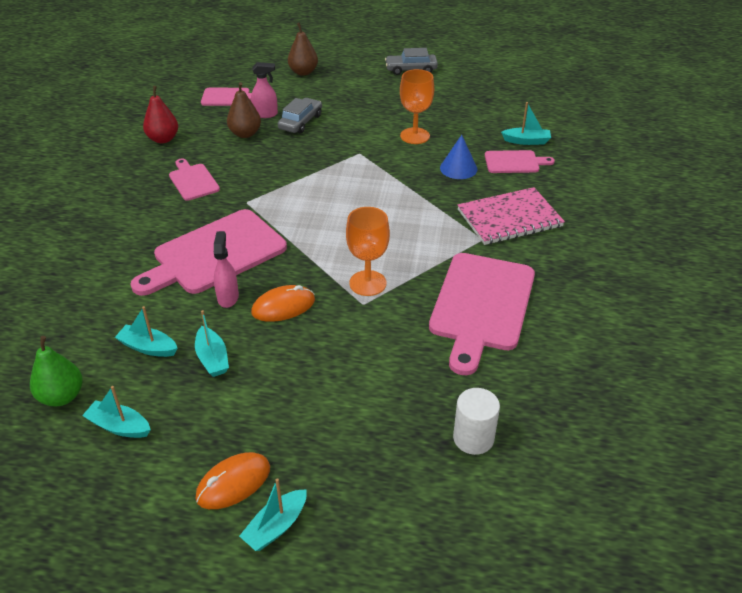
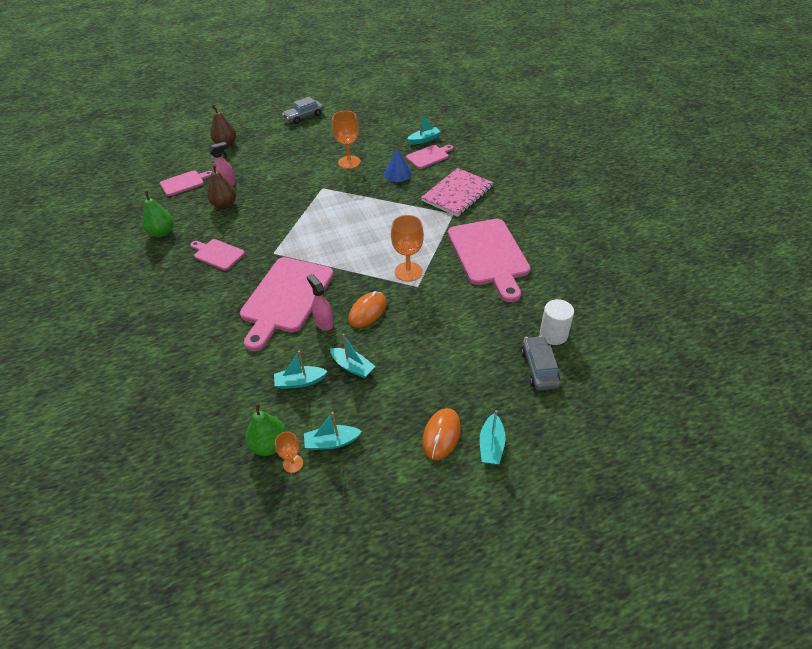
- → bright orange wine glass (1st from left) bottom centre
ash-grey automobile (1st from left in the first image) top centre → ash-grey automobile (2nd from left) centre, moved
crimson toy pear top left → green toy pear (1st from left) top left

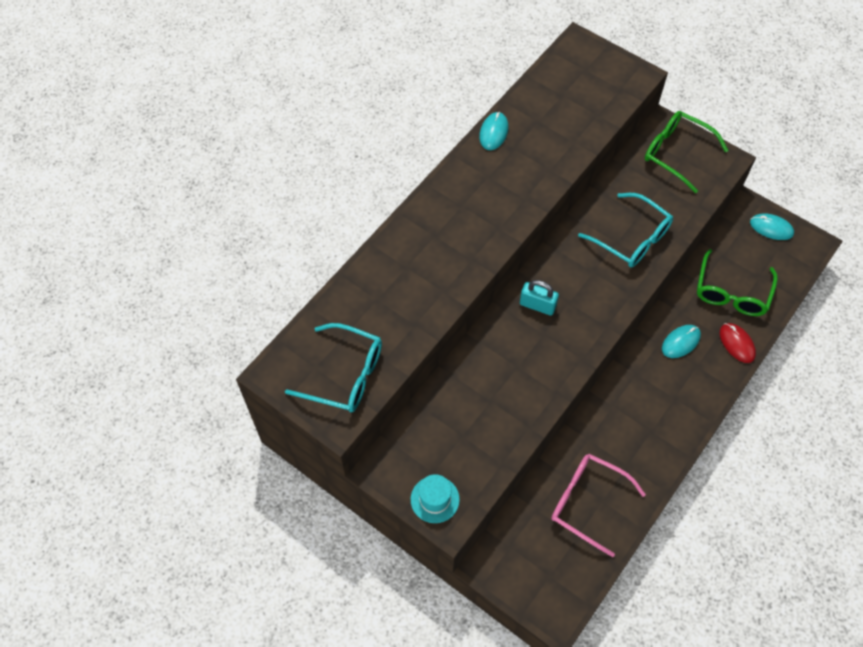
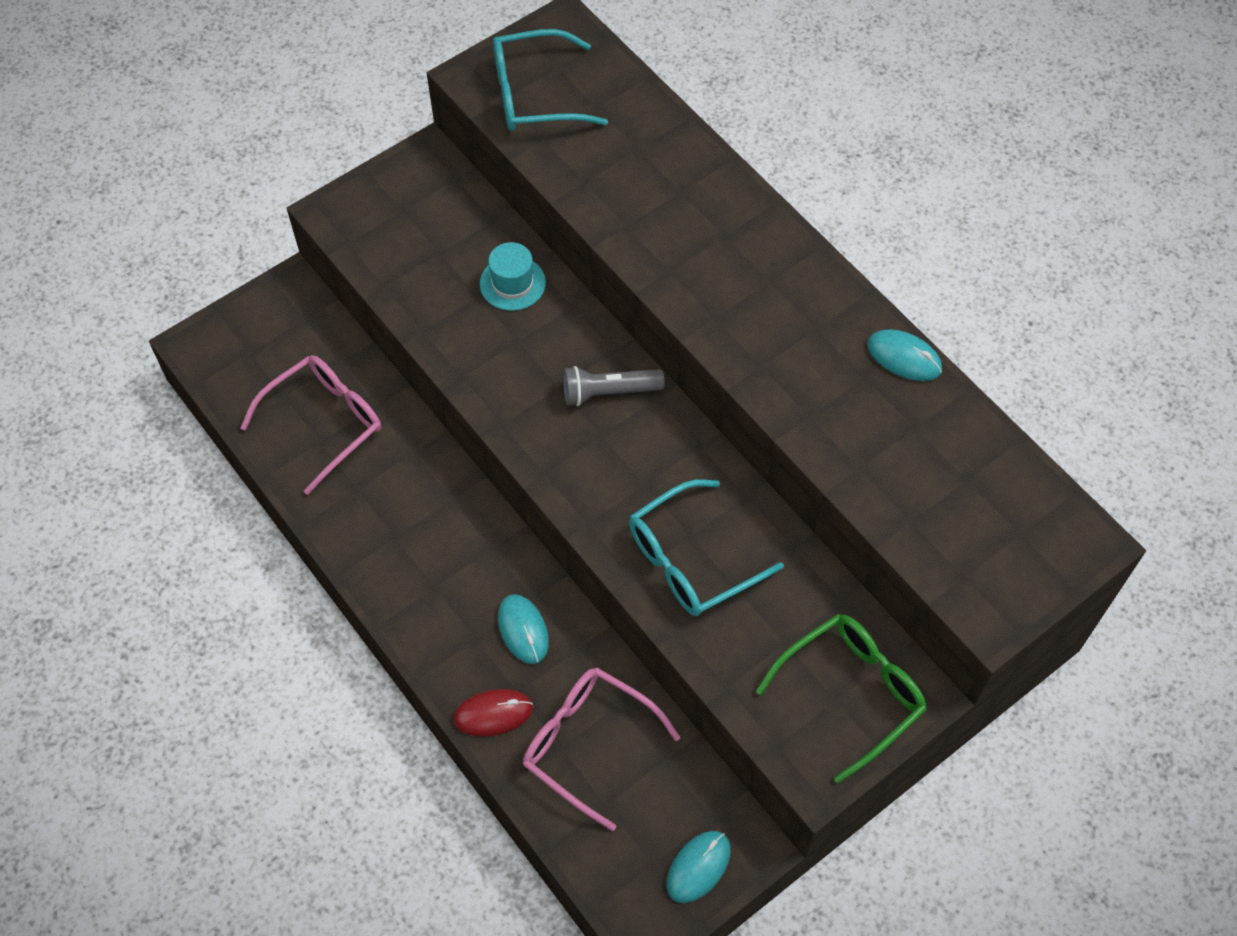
aqua top hat bottom centre → aqua top hat top centre, moved
aqua small lock centre → ash-grey torch centre
green spectacles (2nd from left) middle right → rose-pink spectacles (2nd from left) bottom centre
aqua spectacles (1st from left) centre → aqua spectacles (1st from left) top centre, 45 degrees clockwise

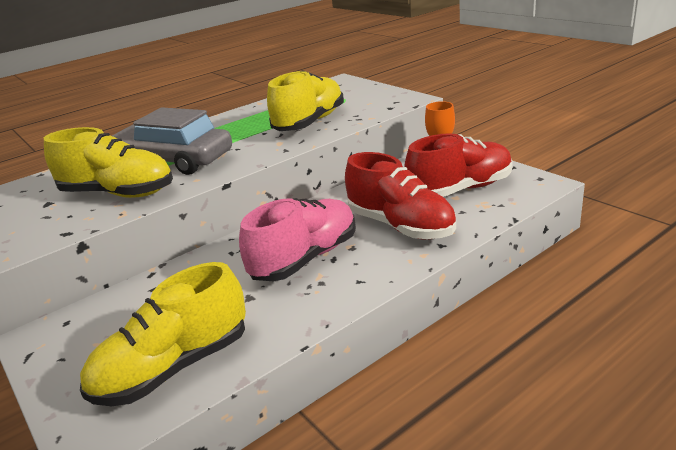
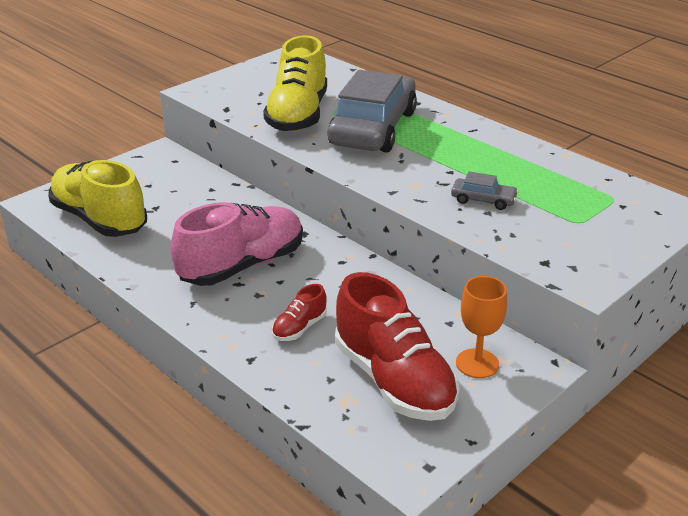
bright yellow sneaker (3rd from left) top centre → ash-grey automobile (2nd from left) middle right
rose-pink sneaker centre, 75 degrees counterclockwise
crimson sneaker (1st from left) centre, x0.45

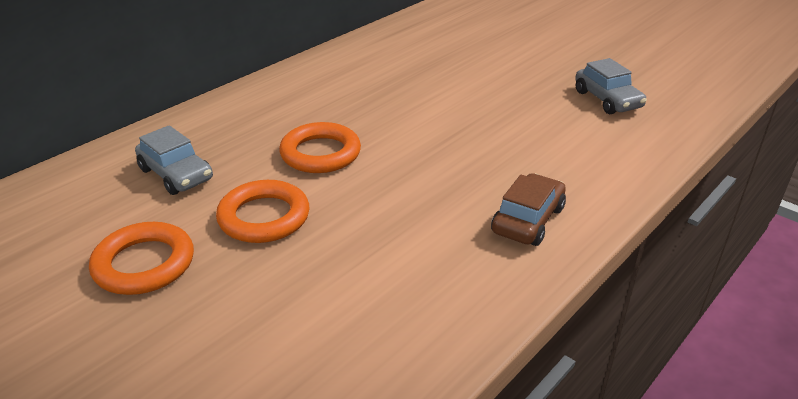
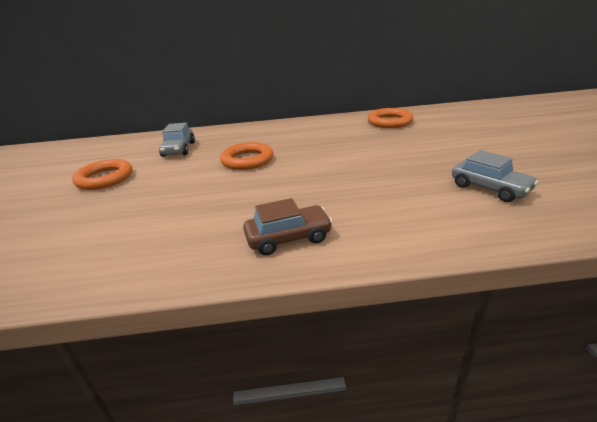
bright orange torus (2nd from left in the first image) middle left → bright orange torus (3rd from left) top centre, moved
ash-grey automobile (2nd from left) top right → ash-grey automobile (2nd from left) middle right, 60 degrees counterclockwise

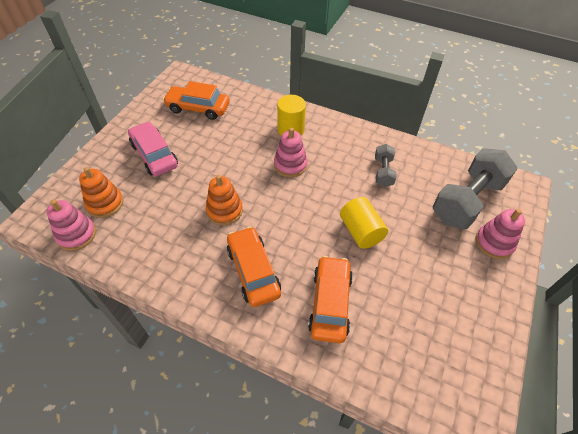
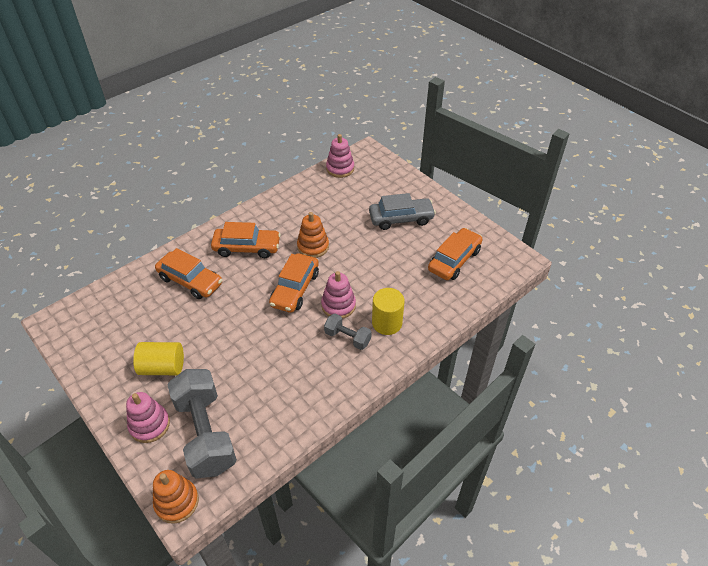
- → bright orange automobile (3rd from left) centre
bright orange ring stacker (1st from left) middle left → bright orange ring stacker (1st from left) bottom left, moved
bright yellow cylinder (2nd from left in the first image) centre → bright yellow cylinder (1st from left) middle left, moved
ash-grey dumbbell (1st from left in the first image) middle right → ash-grey dumbbell (2nd from left) centre, moved
rose-pink automobile middle left → ash-grey automobile centre

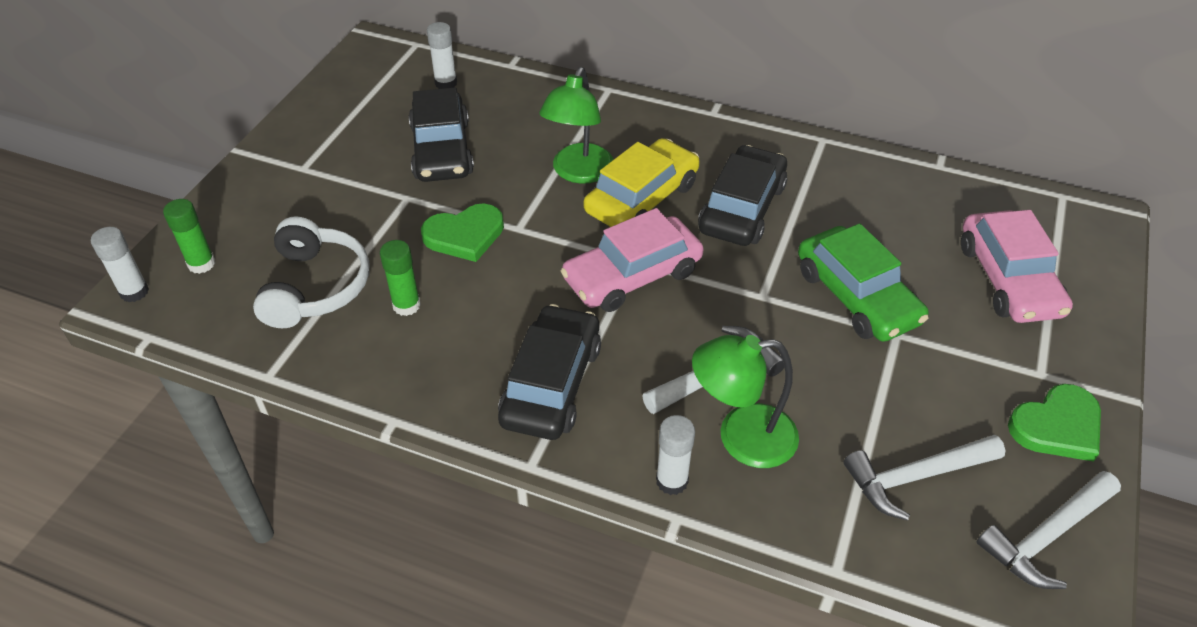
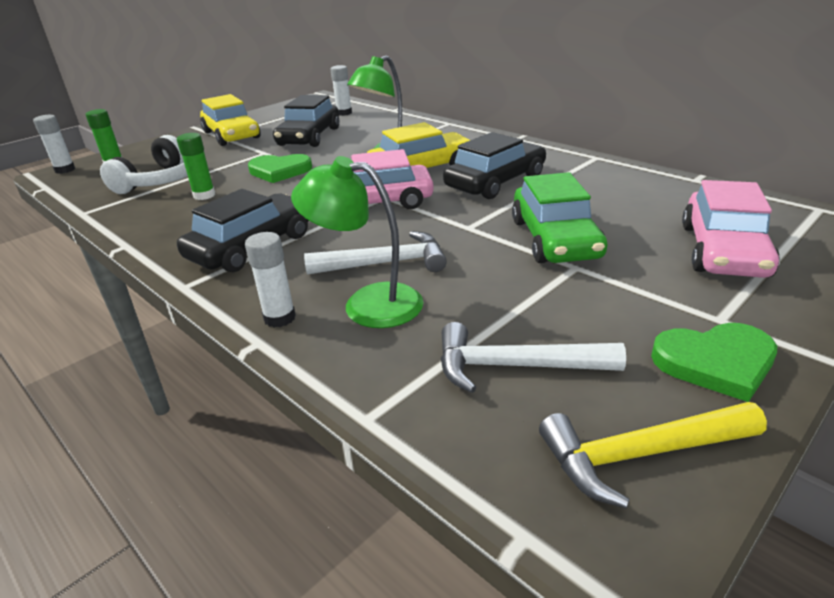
- → bright yellow automobile (1st from left) top left
snow-white claw hammer (3rd from left) bottom right → bright yellow claw hammer bottom right

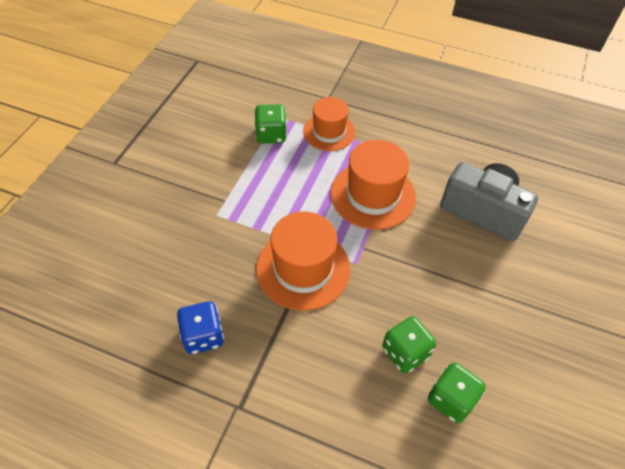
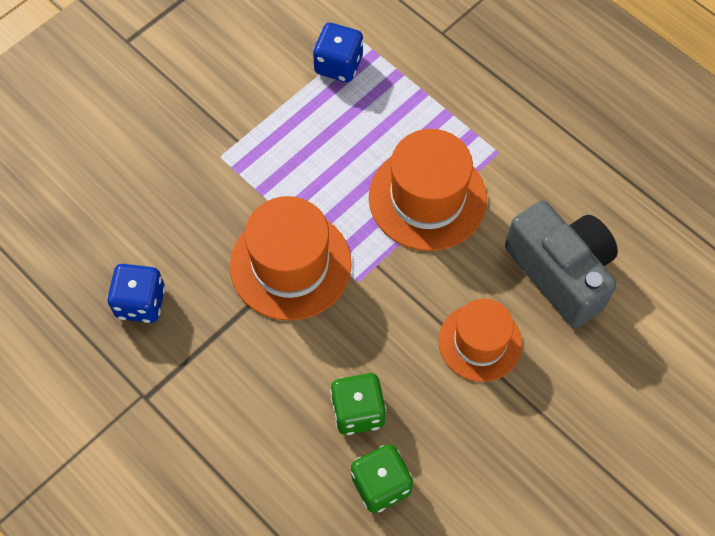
bright orange top hat (2nd from left in the first image) top centre → bright orange top hat (3rd from left) middle right, moved
green dice (1st from left) top centre → cobalt dice (2nd from left) top centre

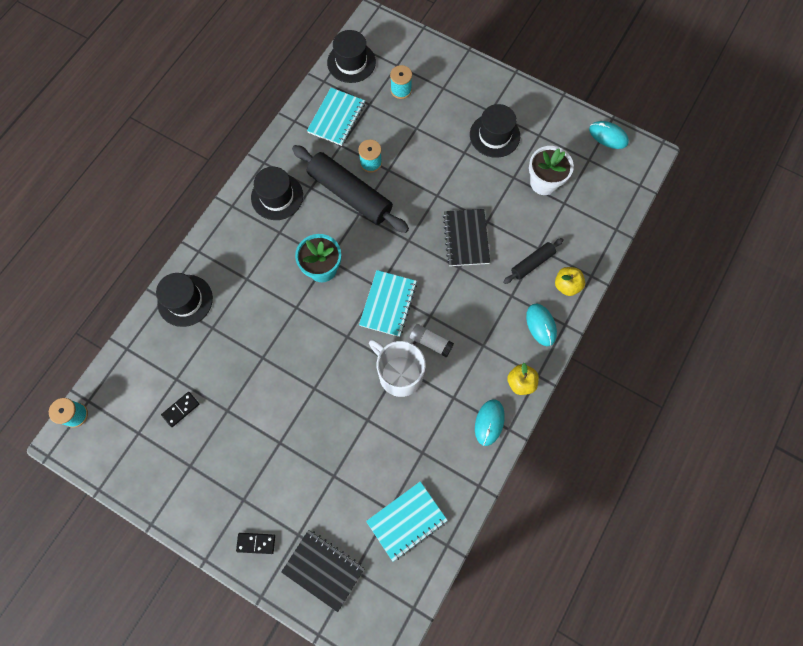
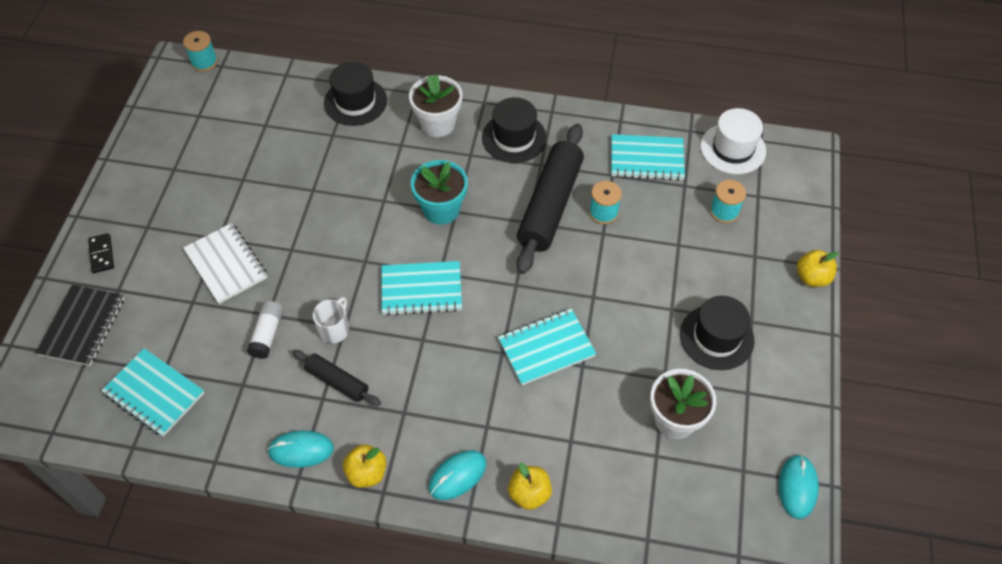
ebony domino (1st from left) middle left → -
- → snow-white notepad middle left
- → snow-white potted plant (1st from left) top centre
- → bright yellow toy apple (3rd from left) middle right
snow-white glue centre → snow-white glue middle left, moved
ebony rolling pin (2nd from left in the first image) centre → ebony rolling pin (1st from left) bottom centre, moved
ebony top hat (3rd from left) top centre → snow-white top hat top right
ebony notepad (2nd from left) centre → aqua notepad (3rd from left) centre
snow-white coffee mug centre → snow-white coffee mug middle left, x0.54

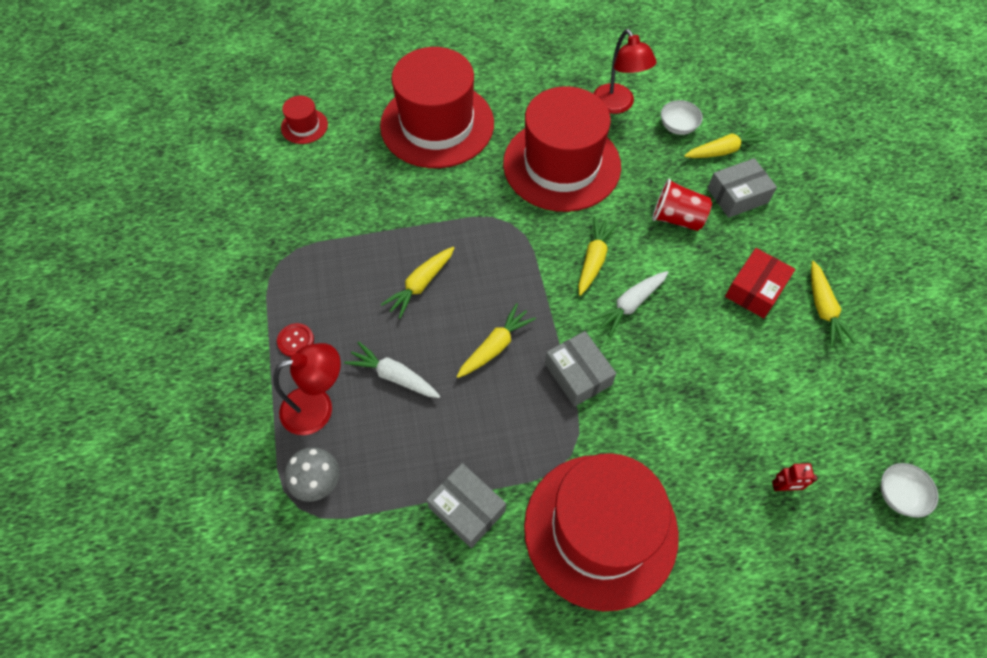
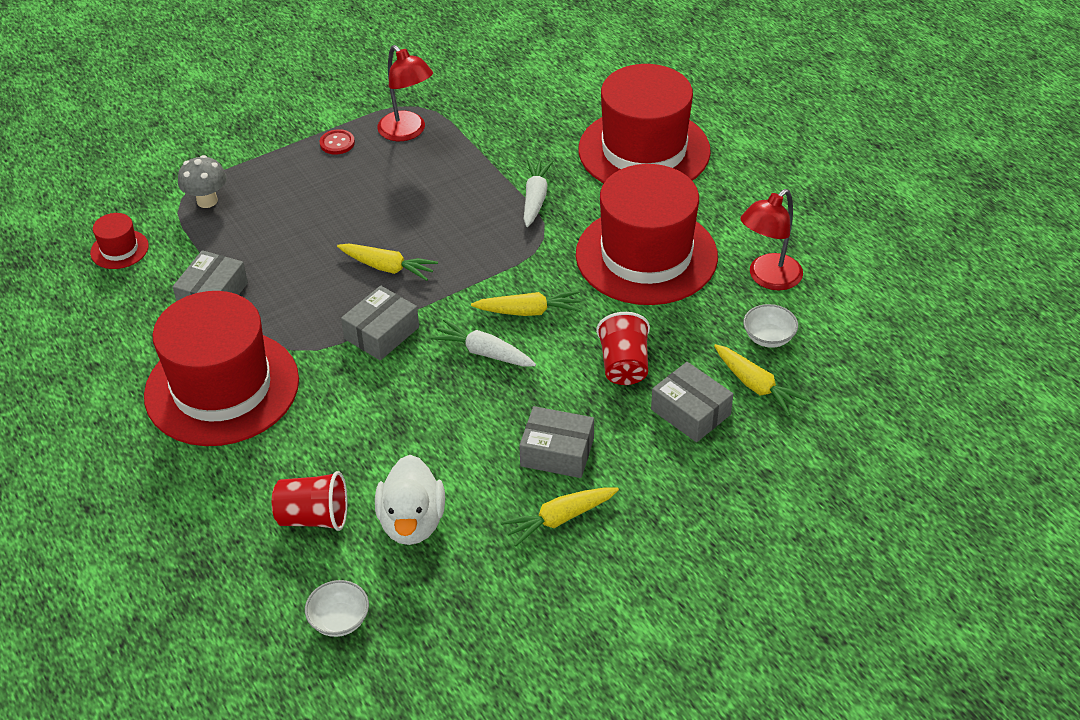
bright yellow root vegetable (1st from left) centre → -
- → snow-white duck bottom centre
crimson reading lamp (1st from left) middle left → crimson reading lamp (1st from left) top centre, moved
crimson top hat (1st from left) top left → crimson top hat (1st from left) middle left, moved
snow-white root vegetable (1st from left in the first image) centre → snow-white root vegetable (2nd from left) top centre, moved
crimson robot figure bottom right → crimson tumbler (1st from left) bottom left
crimson package middle right → ash-grey package (3rd from left) centre

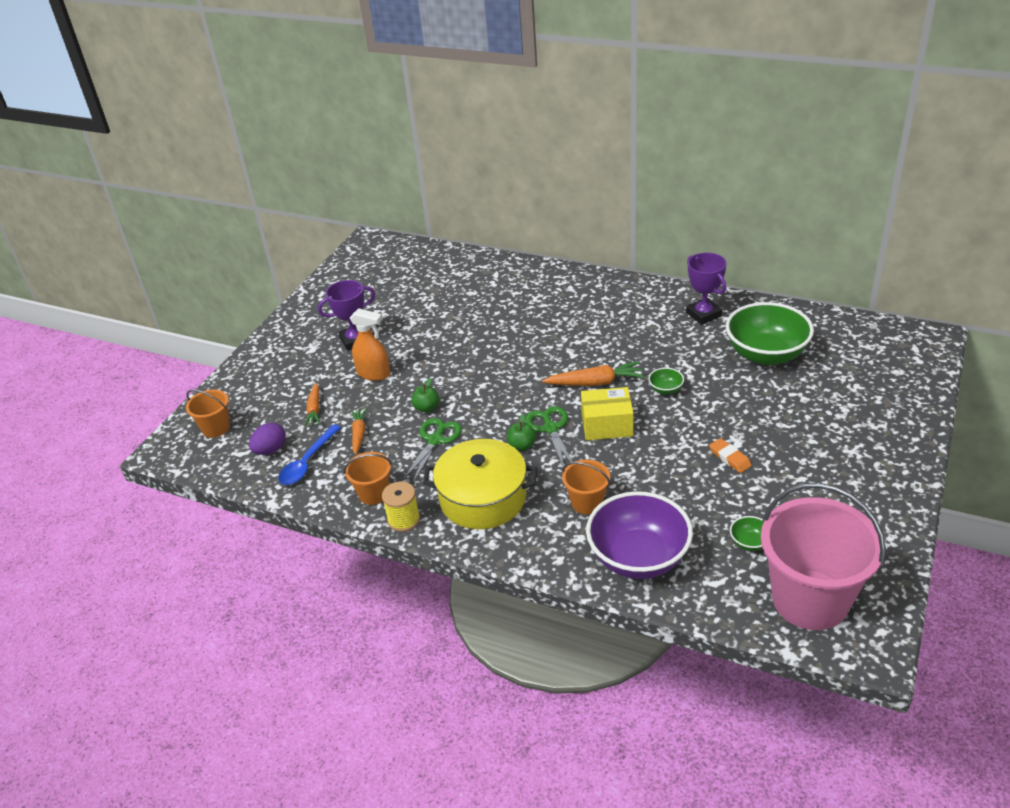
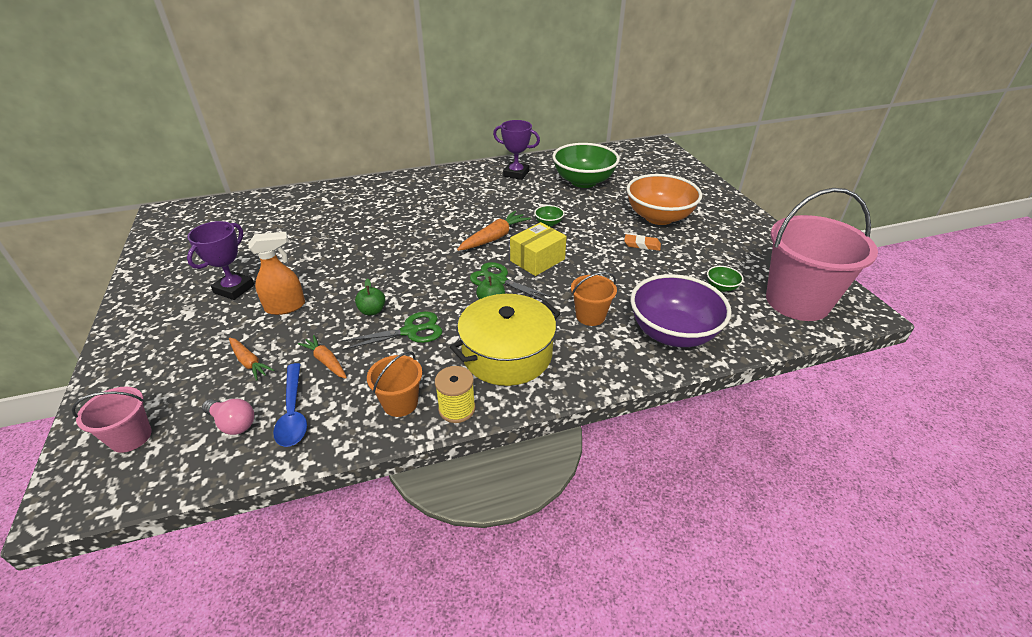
- → bright orange bowl top centre
royal purple egg middle left → rose-pink light bulb middle left
bright orange bucket (1st from left) middle left → rose-pink bucket (1st from left) middle left
green scissors (1st from left) centre, 90 degrees clockwise

